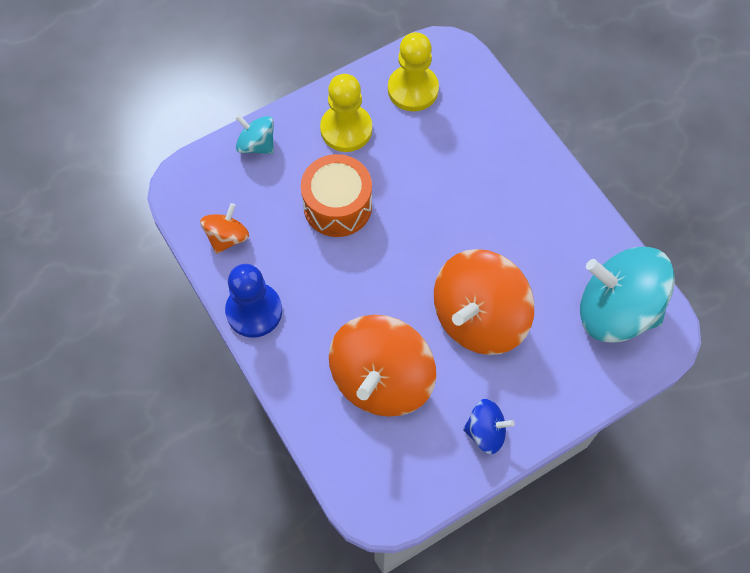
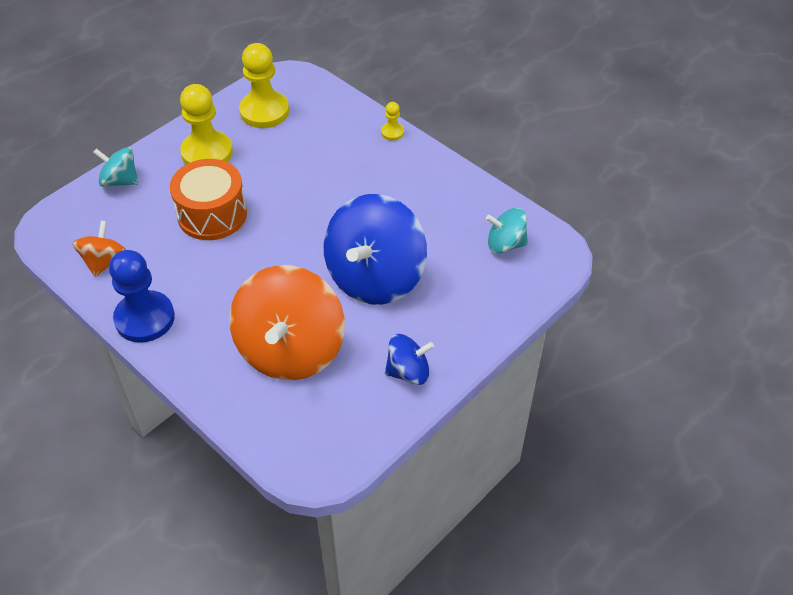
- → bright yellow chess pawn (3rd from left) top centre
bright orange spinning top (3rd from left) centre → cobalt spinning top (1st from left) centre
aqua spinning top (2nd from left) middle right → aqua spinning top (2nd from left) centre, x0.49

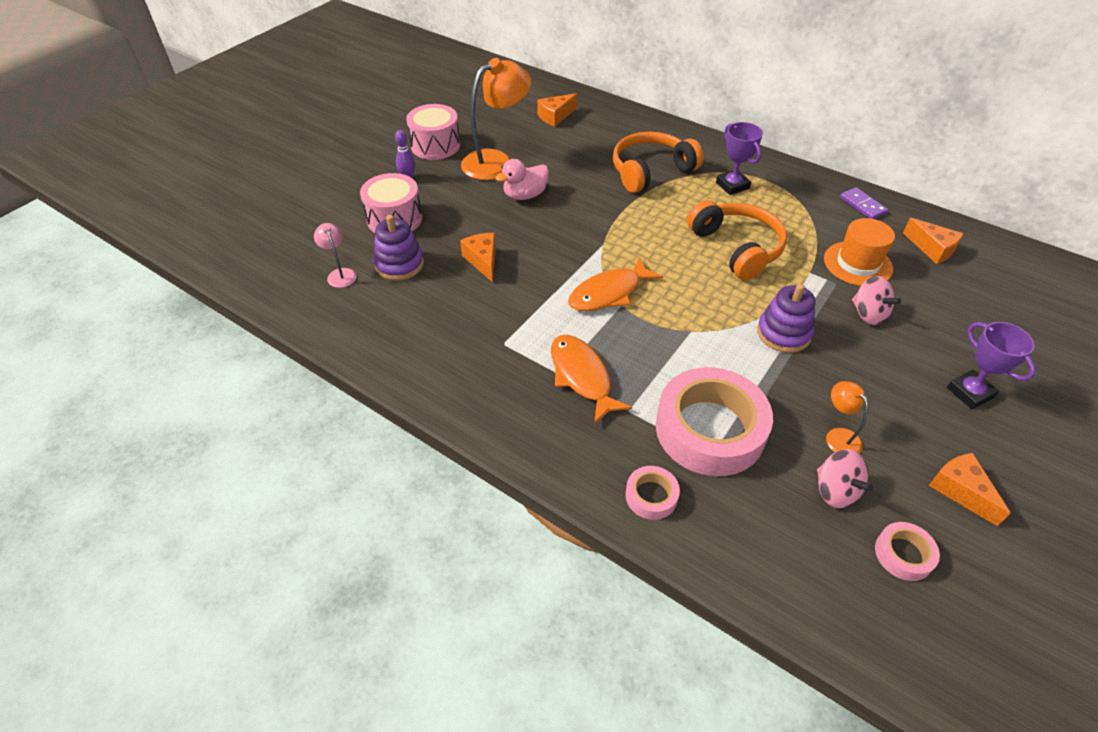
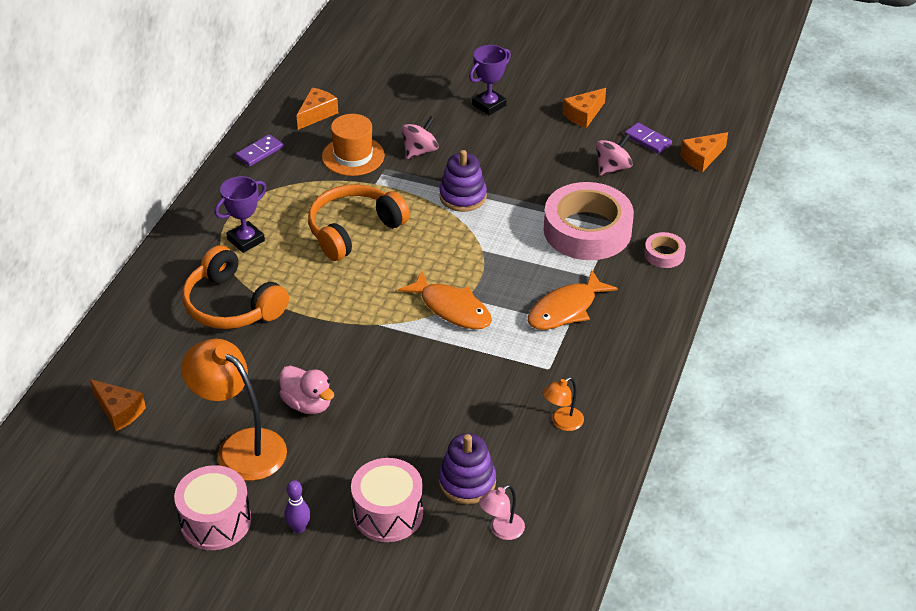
bright orange cheese (1st from left in the first image) centre → bright orange cheese (4th from left) top right, moved
bright orange reading lamp (2nd from left) middle right → bright orange reading lamp (2nd from left) centre, moved
rose-pink tape (3rd from left) bottom right → royal purple domino (2nd from left) top right

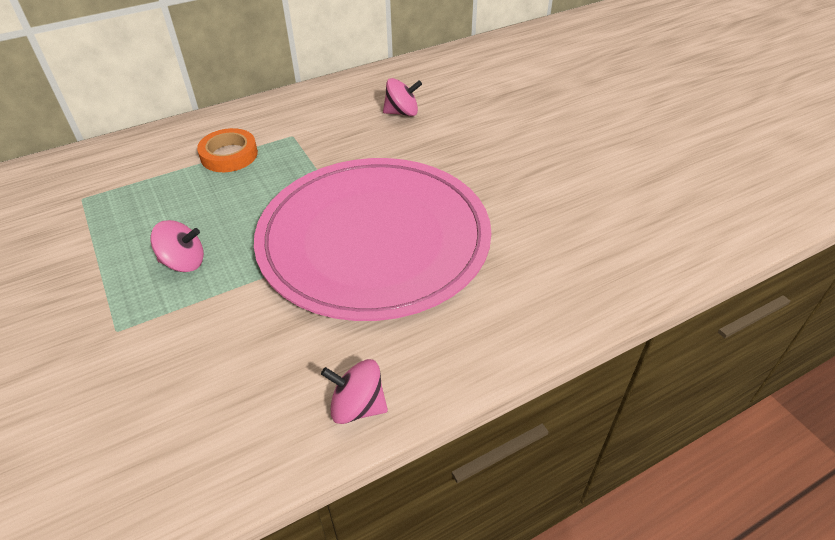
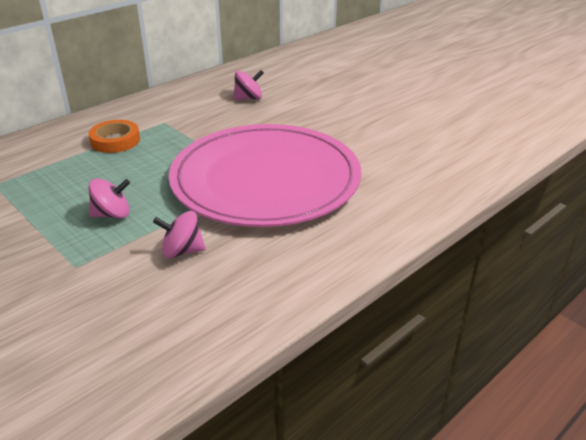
rose-pink spinning top (2nd from left) bottom centre → rose-pink spinning top (2nd from left) middle left, moved

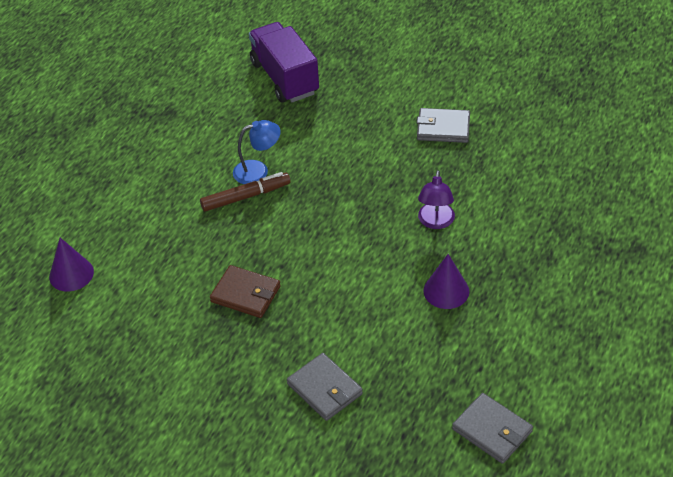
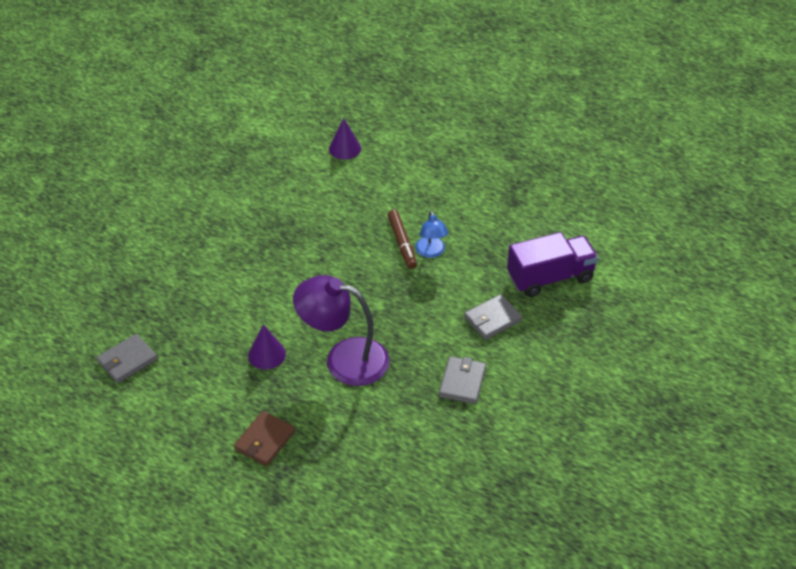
dark brown wallet centre → dark brown wallet bottom left, moved
ash-grey wallet (1st from left in the first image) bottom centre → ash-grey wallet (3rd from left) centre, moved
royal purple reading lamp centre, x1.94

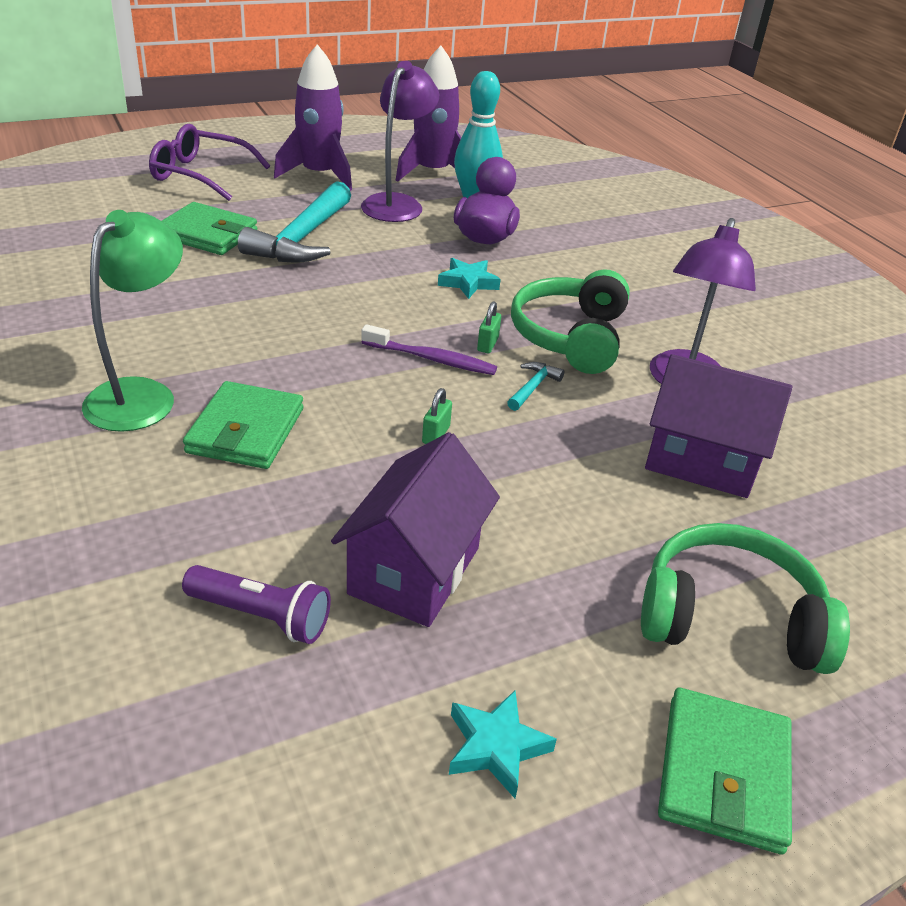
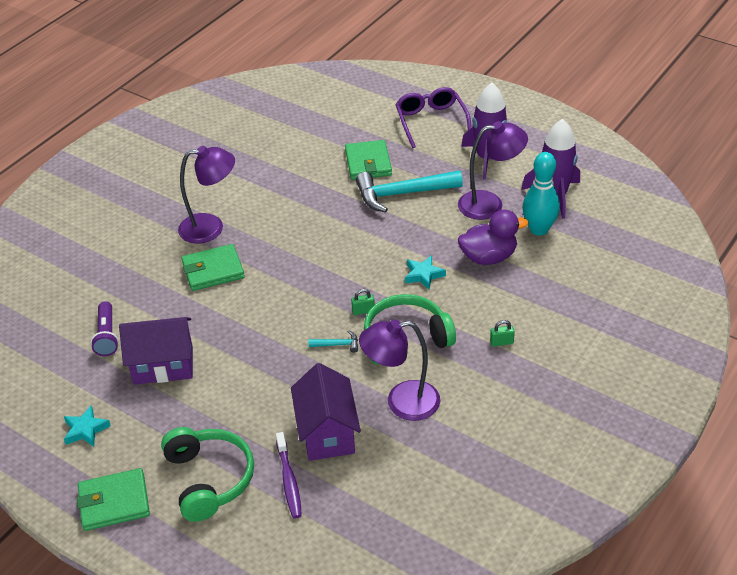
royal purple dental brush centre → royal purple dental brush bottom centre, moved
green small lock (1st from left in the first image) centre → green small lock (2nd from left) middle right, moved
green reading lamp middle left → royal purple reading lamp (1st from left) middle left

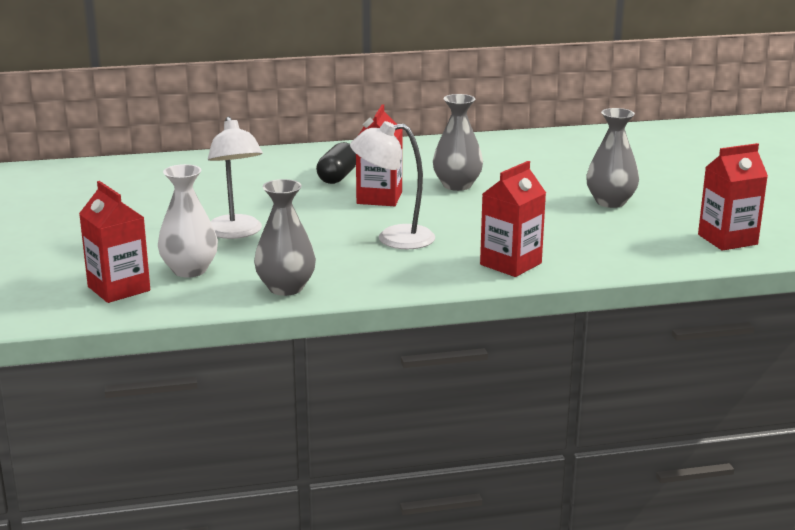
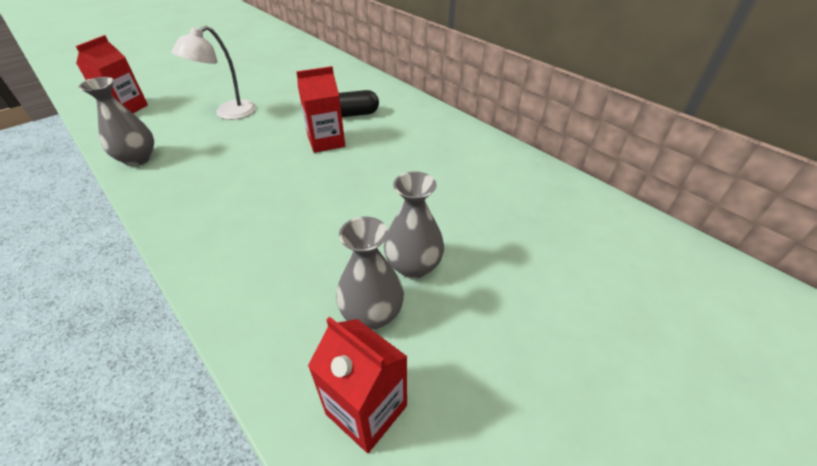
snow-white flower vase middle left → -
snow-white reading lamp (2nd from left) centre → -
crimson juice carton (3rd from left) centre → -
ash-grey flower vase (2nd from left) top centre → ash-grey flower vase (2nd from left) centre, moved

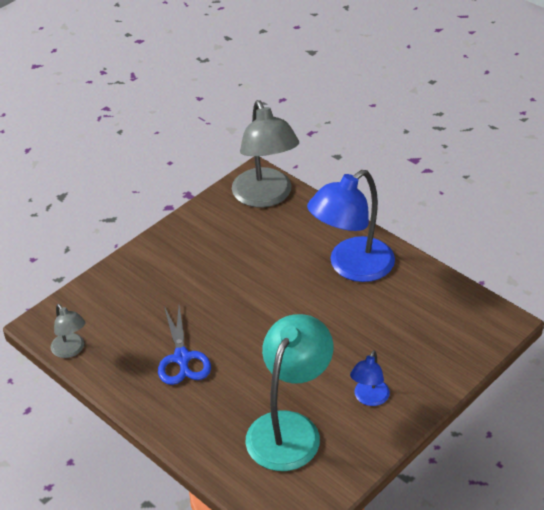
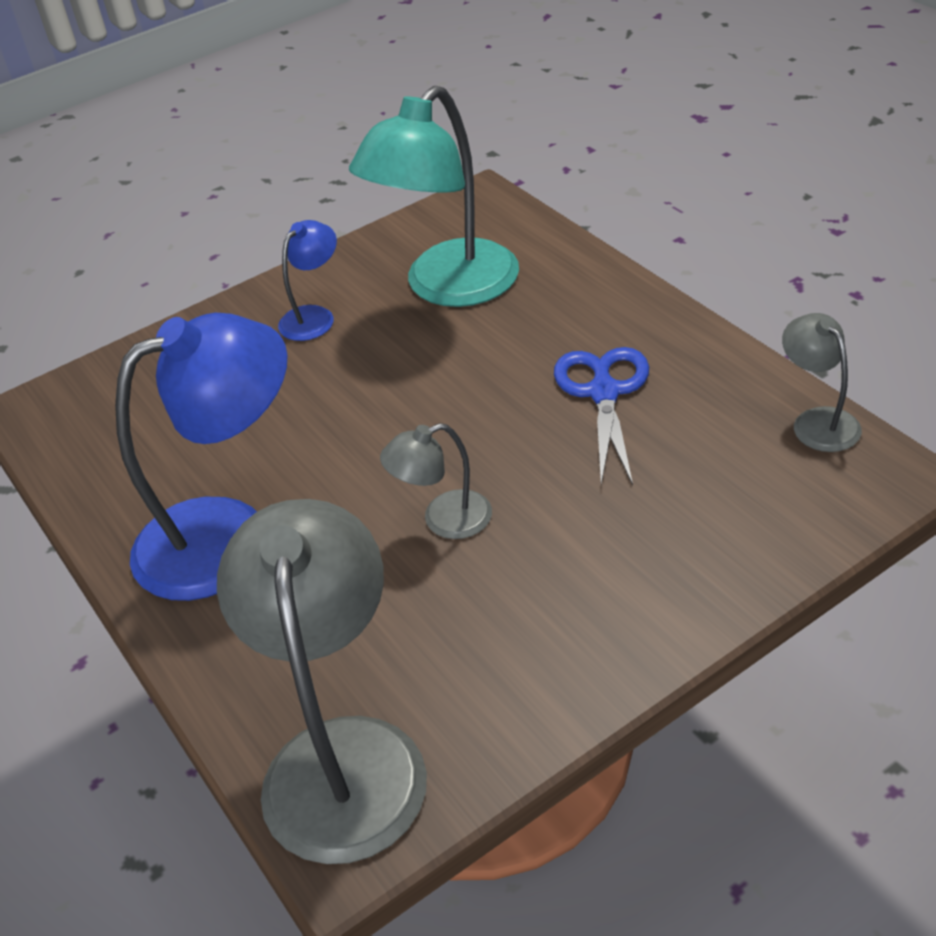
- → ash-grey reading lamp (2nd from left) centre

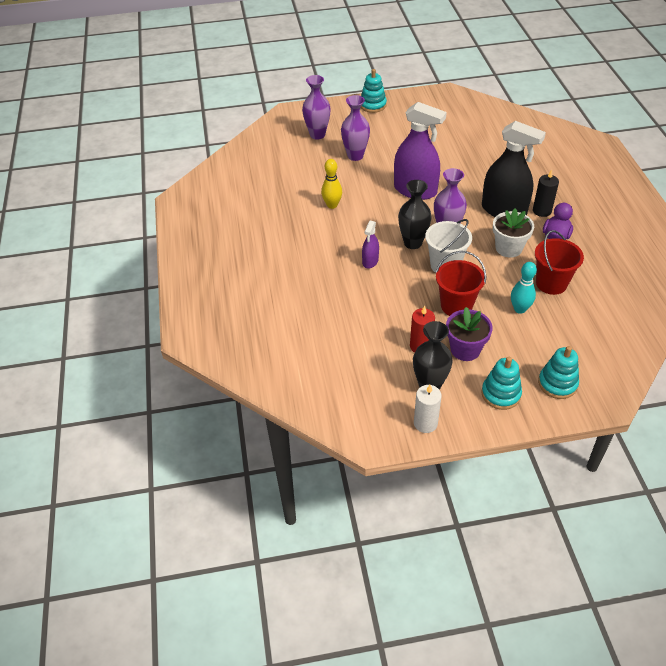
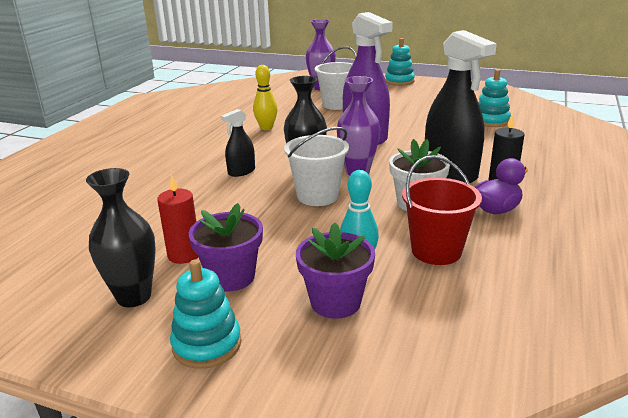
snow-white candle centre → -
crimson bucket (1st from left) middle right → -
- → royal purple potted plant (2nd from left) centre
aqua ring stacker (3rd from left) middle right → aqua ring stacker (3rd from left) top right, moved
royal purple flower vase (2nd from left) top centre → snow-white bucket (2nd from left) top centre
royal purple sprayer (1st from left) centre → ebony sprayer (1st from left) centre

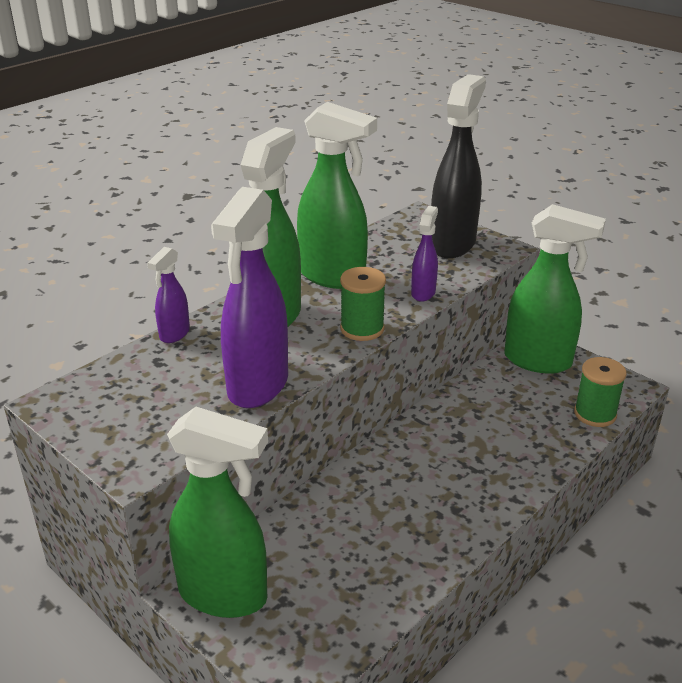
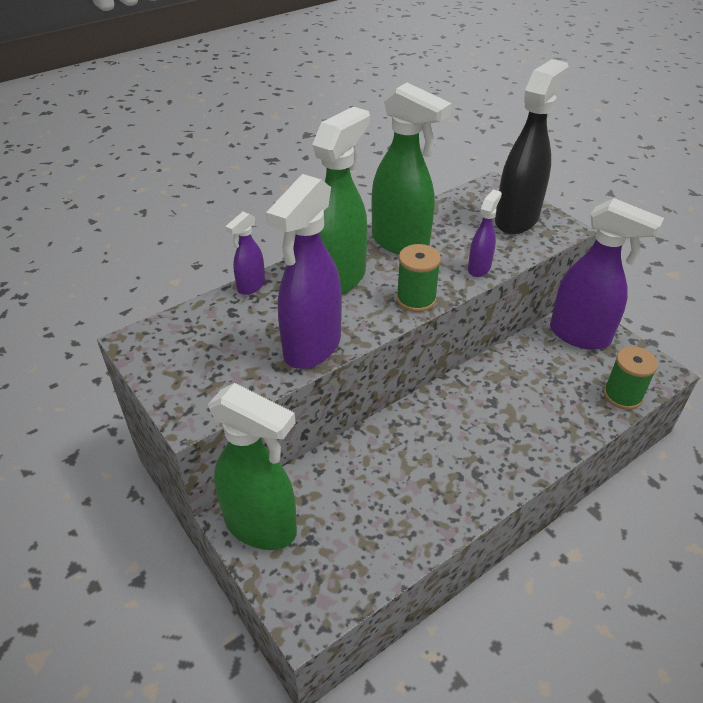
green sprayer (4th from left) middle right → royal purple sprayer (4th from left) middle right

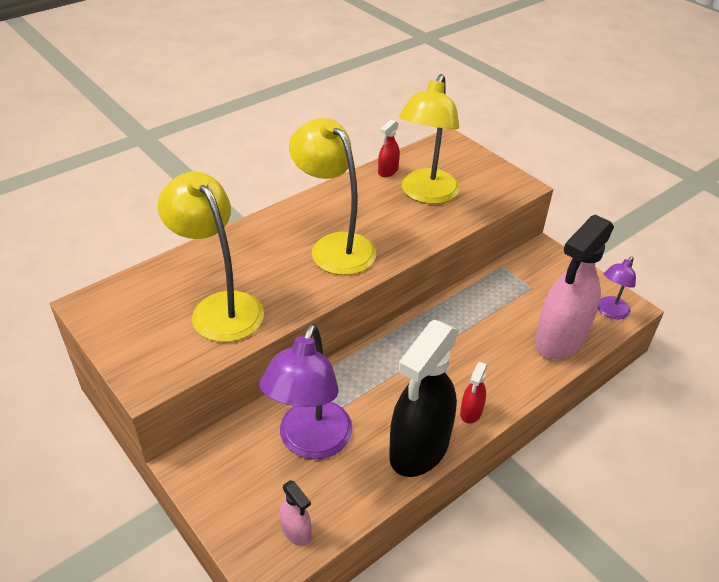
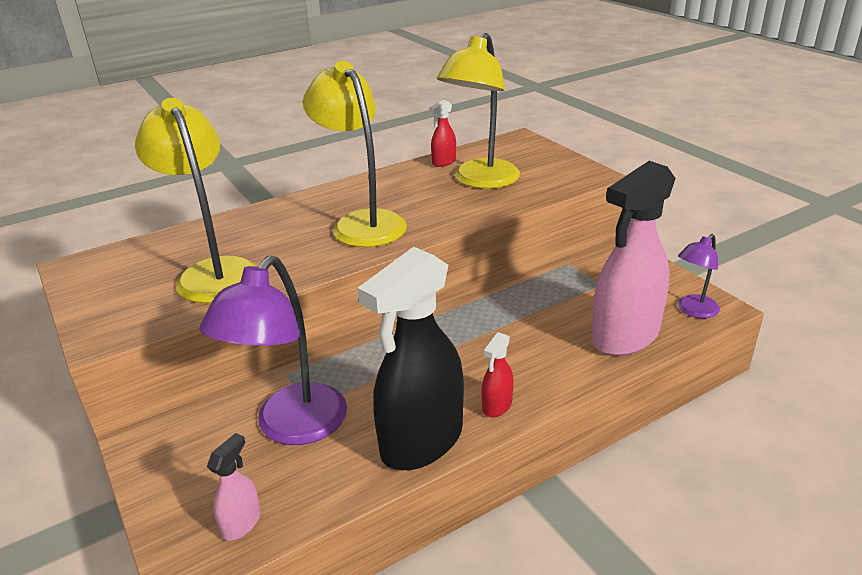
rose-pink sprayer (1st from left) bottom centre → rose-pink sprayer (1st from left) bottom left, 120 degrees counterclockwise

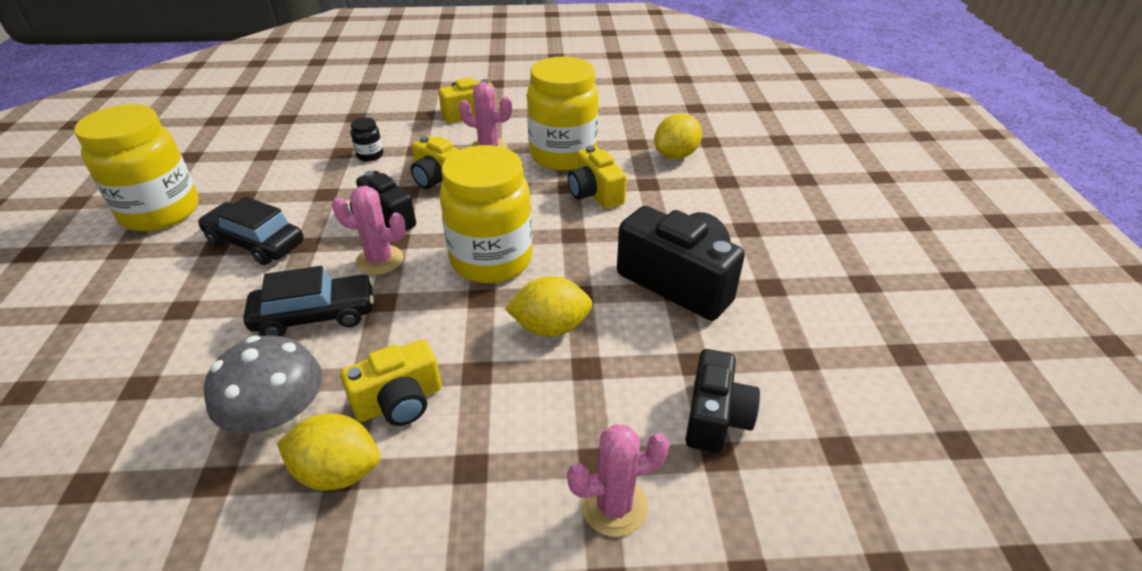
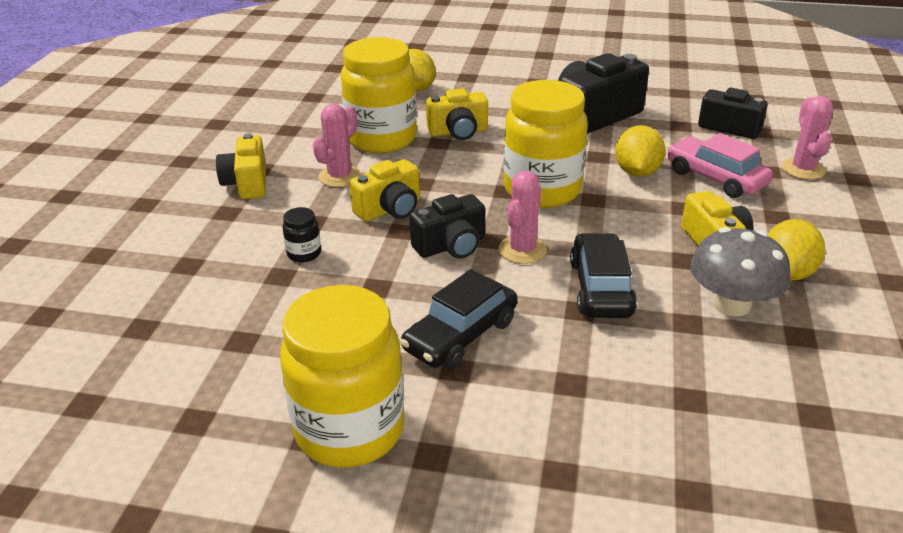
- → rose-pink automobile top right

